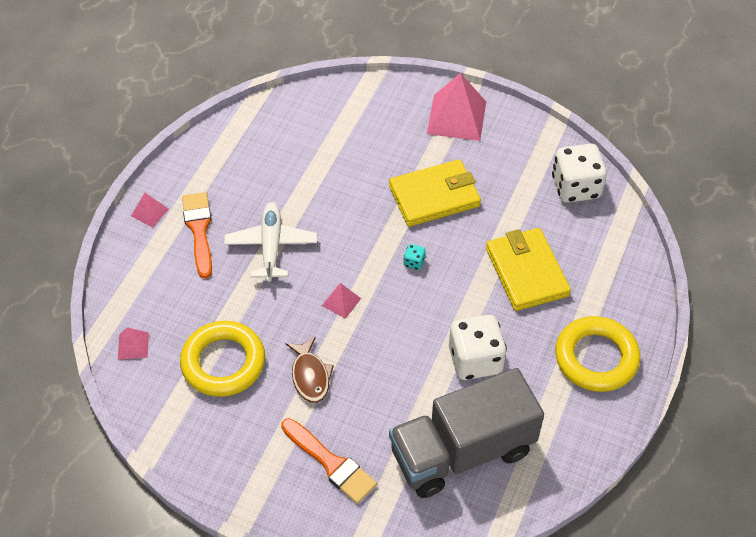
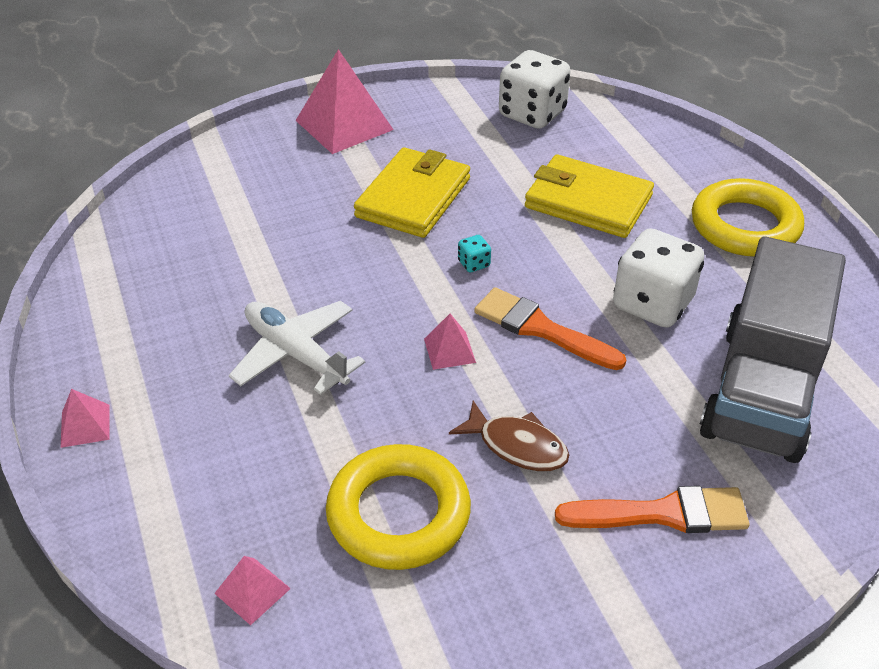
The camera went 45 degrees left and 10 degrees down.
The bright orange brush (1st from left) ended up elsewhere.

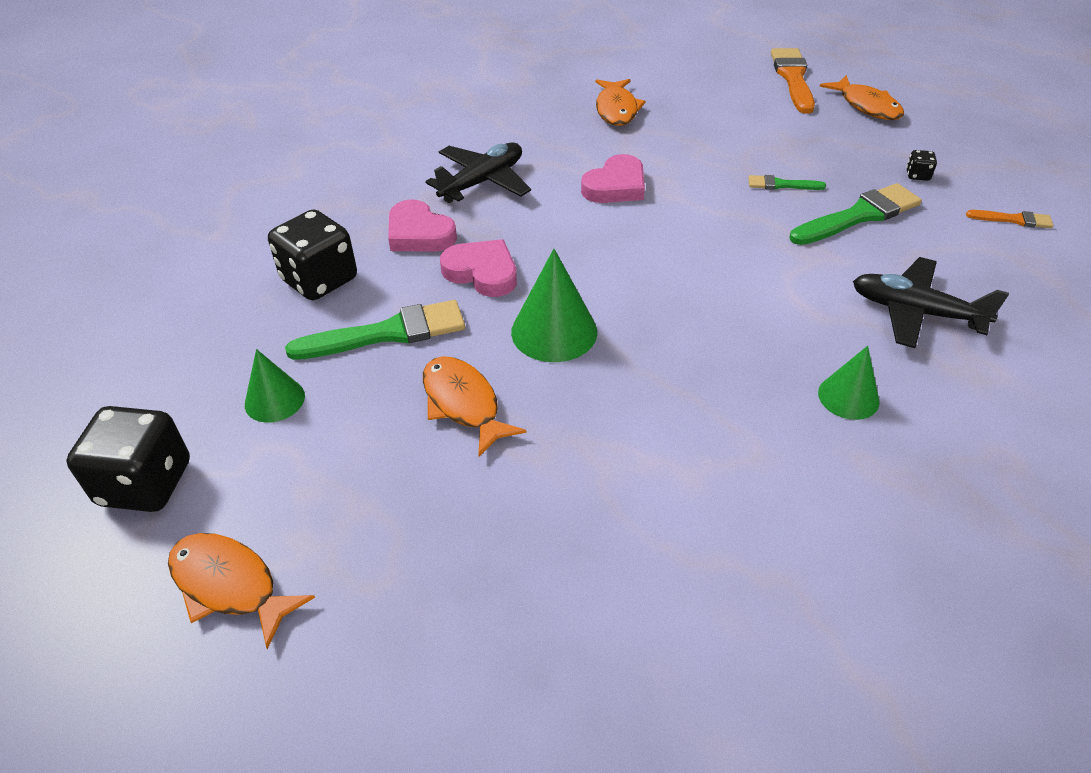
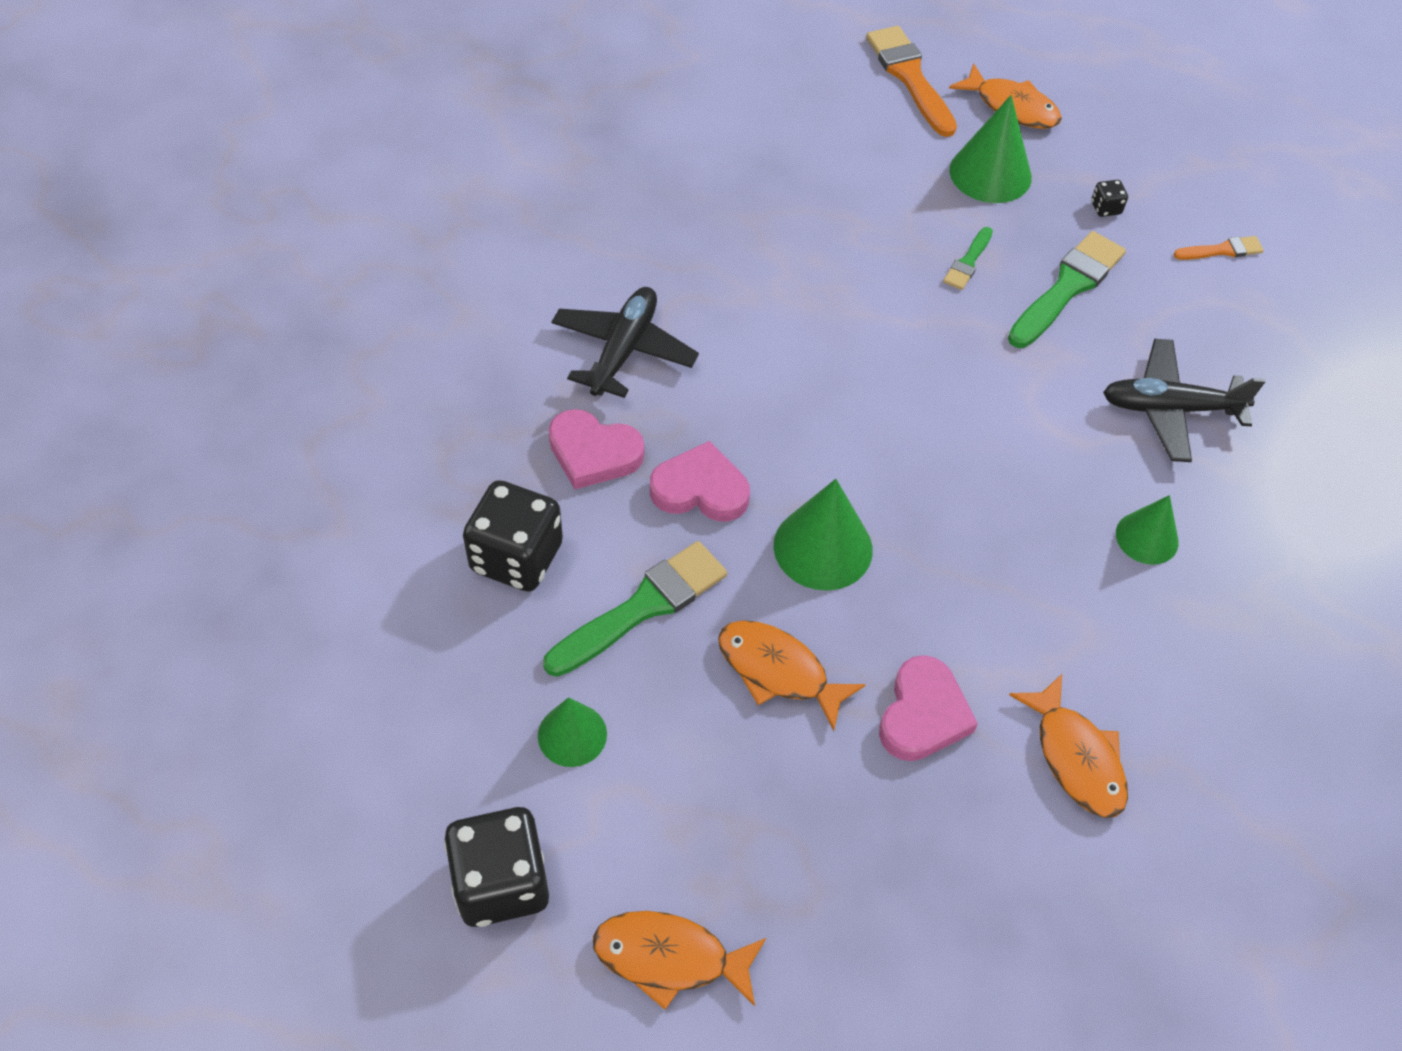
The camera went 25 degrees left and 10 degrees up.
The bright orange fish (3rd from left in the first image) ended up elsewhere.
The pink heart (3rd from left) ended up elsewhere.
The emerald brush (2nd from left) ended up facing another way, 45 degrees counterclockwise from before.
The second view gained the emerald solid cone (3rd from left).

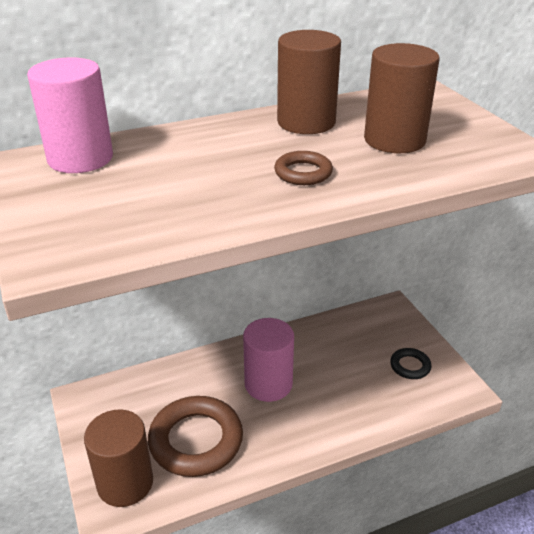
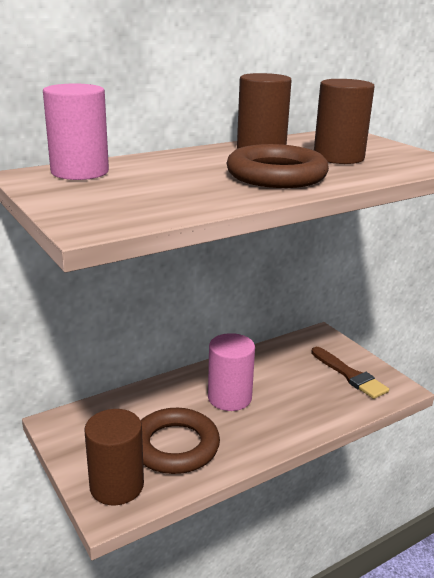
The camera went 10 degrees left and 10 degrees down.
The size of the dark brown ring (2nd from left) changed by a factor of 2.07.
Where the jet-black ring stood, the dark brown brush came to stand.

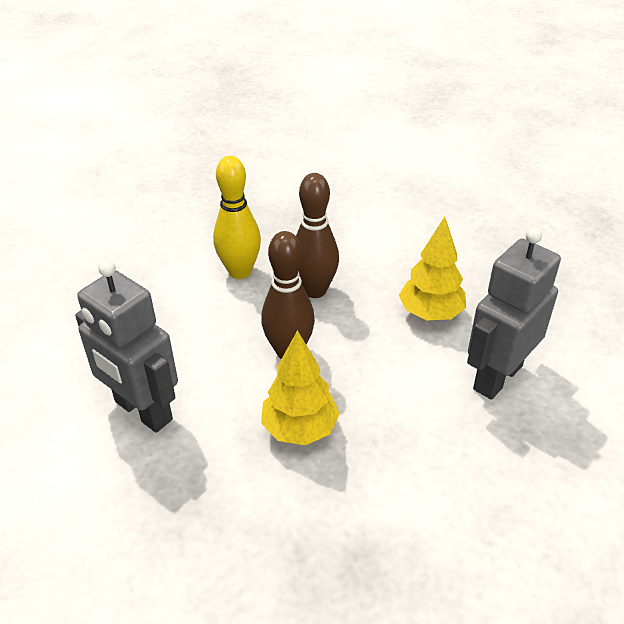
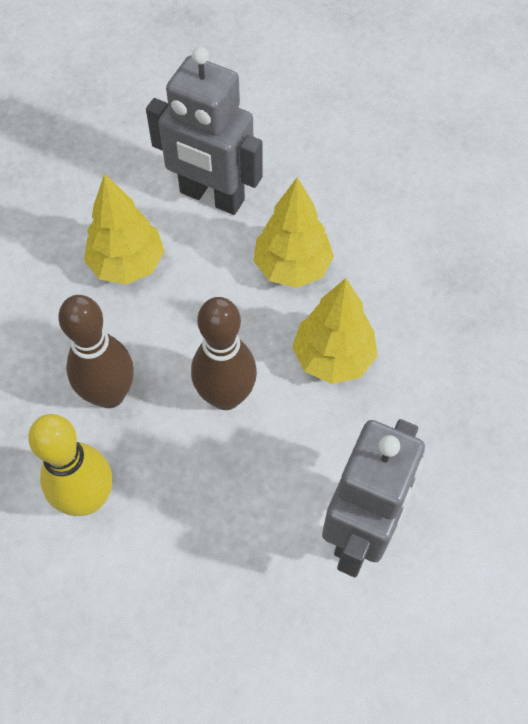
The camera went 105 degrees left and 20 degrees up.
The second view gained the yellow fir tree (2nd from left).

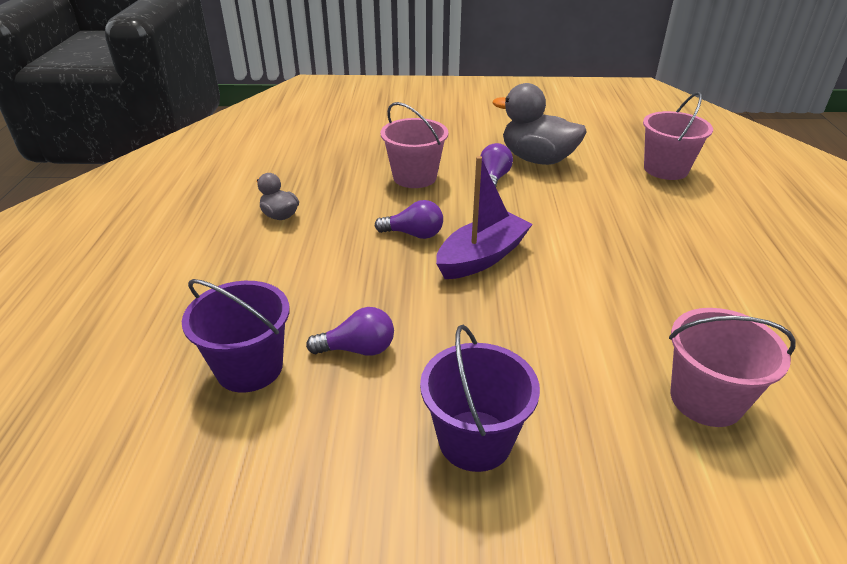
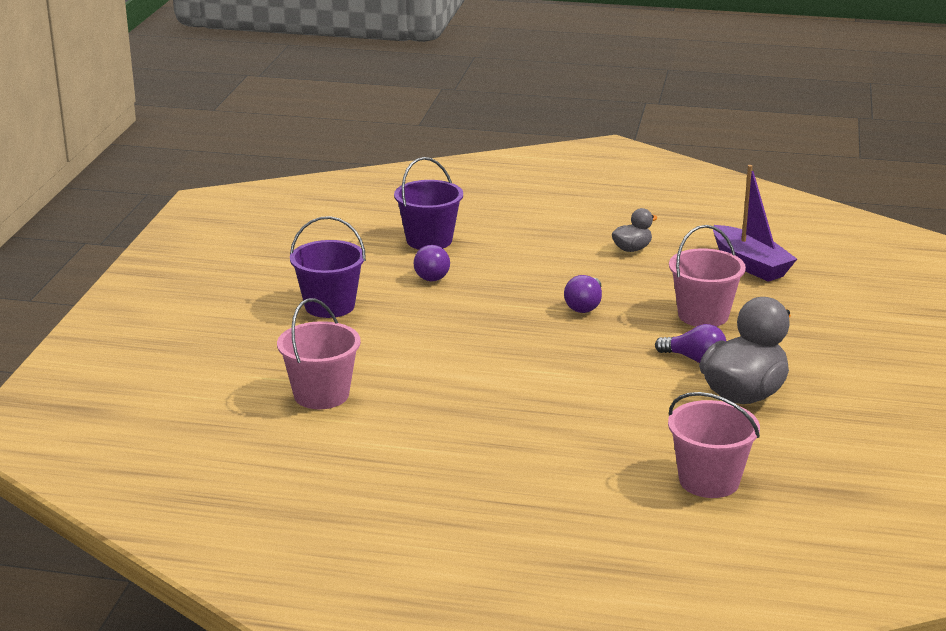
The camera went 100 degrees right and 10 degrees down.
The royal purple sailboat ended up elsewhere.

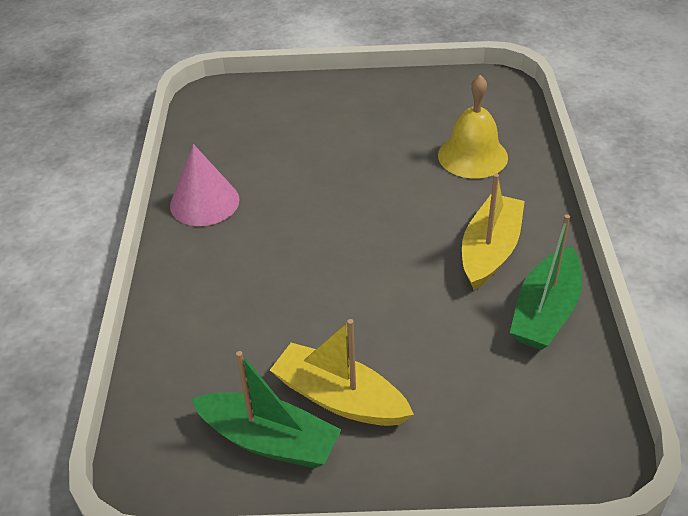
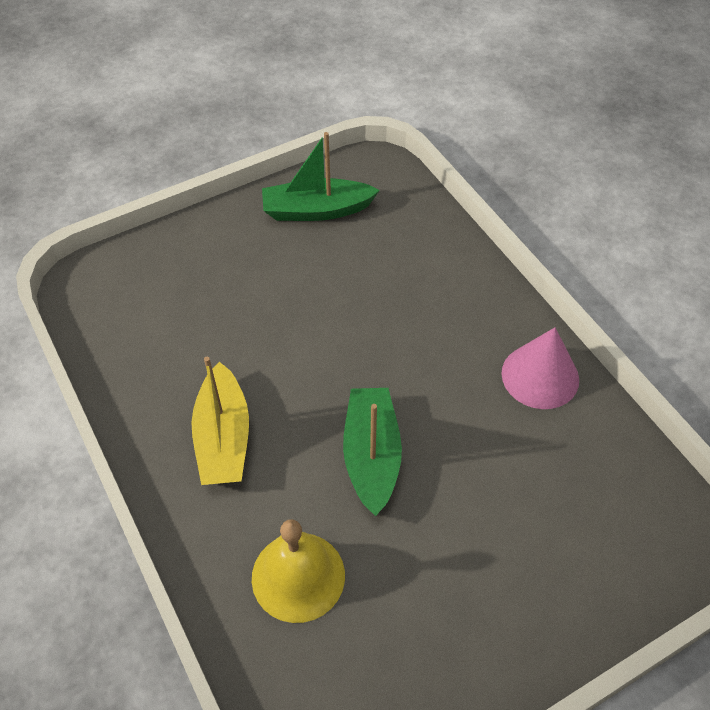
The camera went 150 degrees right and 10 degrees up.
The emerald sailboat (2nd from left) ended up elsewhere.
The second view lost the yellow sailboat (1st from left).

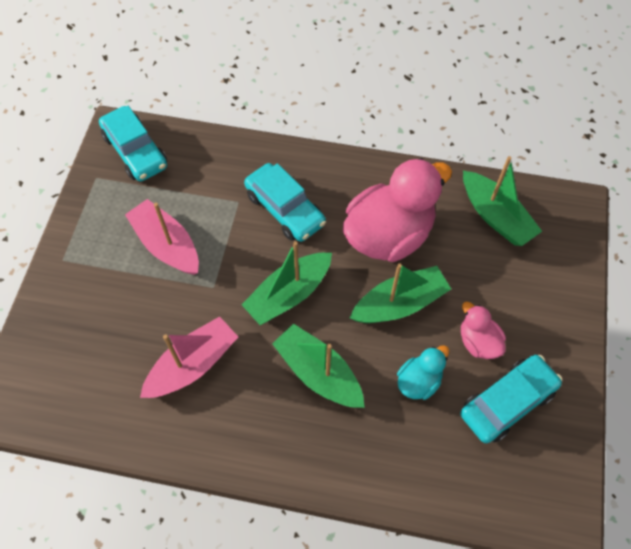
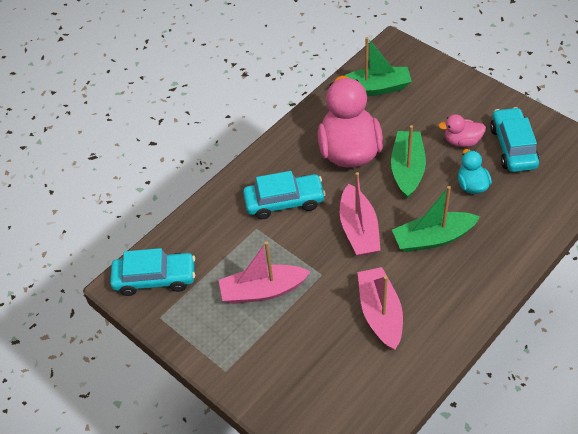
The camera went 55 degrees left and 10 degrees down.
What was the emerald sailboat (1st from left) turned into the pink sailboat (2nd from left).

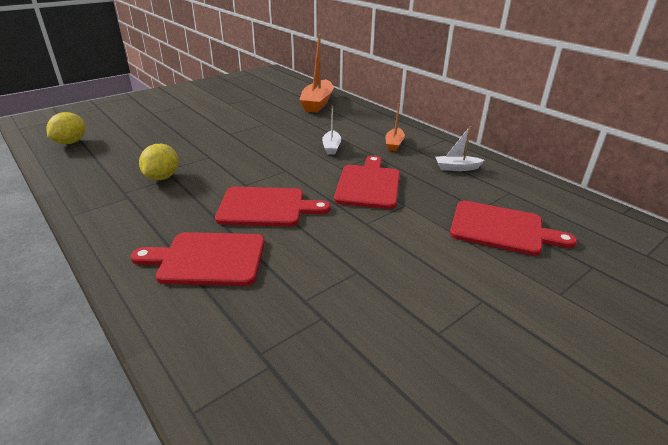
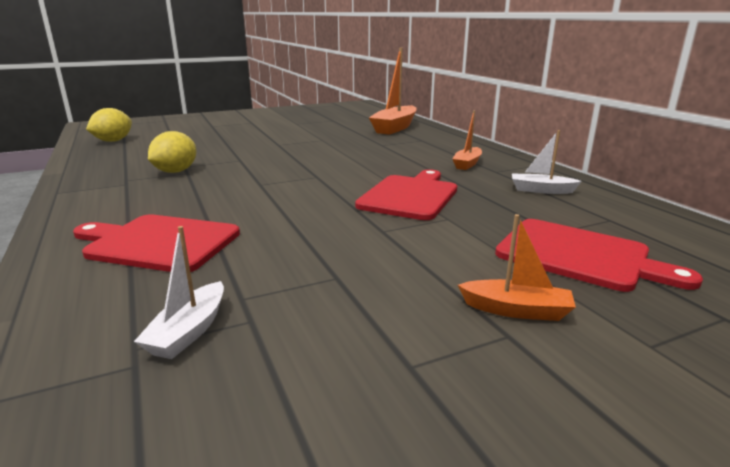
The camera went 15 degrees right and 10 degrees down.
The snow-white sailboat (1st from left) ended up elsewhere.
The second view lost the crimson cutting board (2nd from left).
The second view gained the bright orange sailboat (3rd from left).

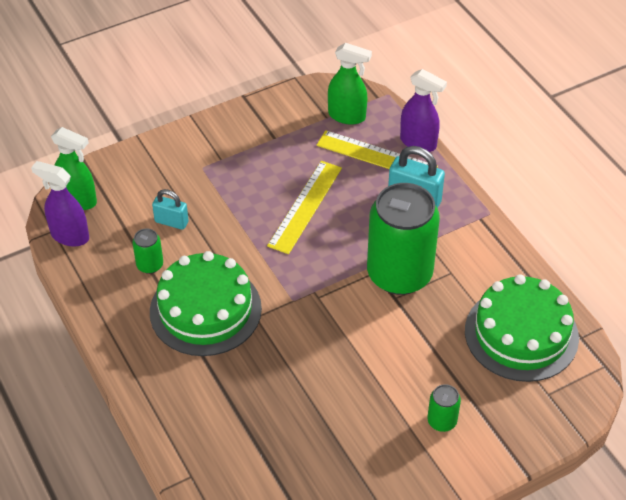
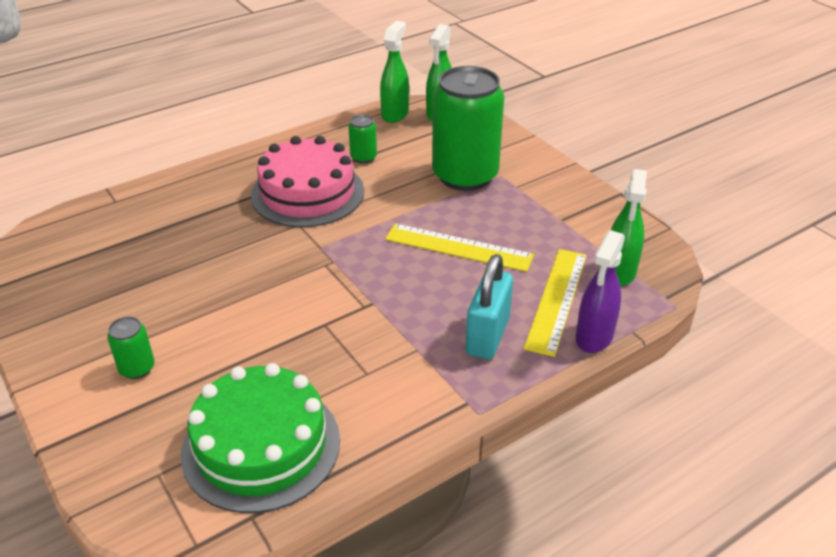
The camera went 85 degrees right and 10 degrees down.
What was the royal purple sprayer (1st from left) turned into the emerald sprayer (1st from left).
The emerald can (2nd from left in the first image) ended up elsewhere.
The second view lost the aqua padlock (1st from left).
What was the emerald layer cake (1st from left) turned into the pink layer cake.

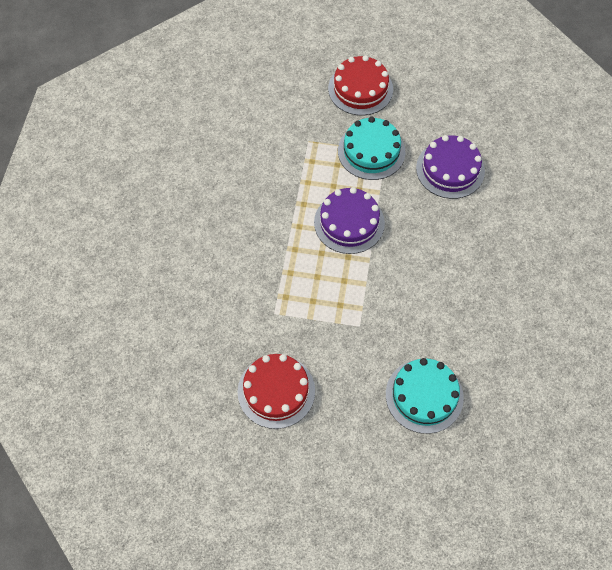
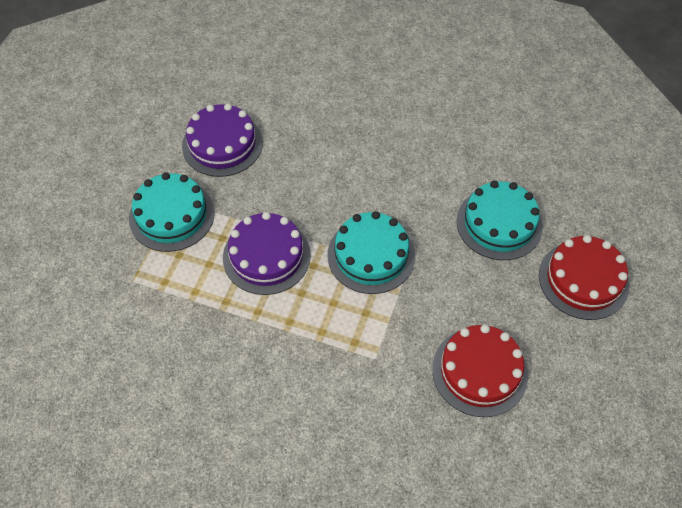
The camera went 80 degrees left and 5 degrees down.
The crimson layer cake (2nd from left) ended up elsewhere.
The second view gained the aqua layer cake (2nd from left).

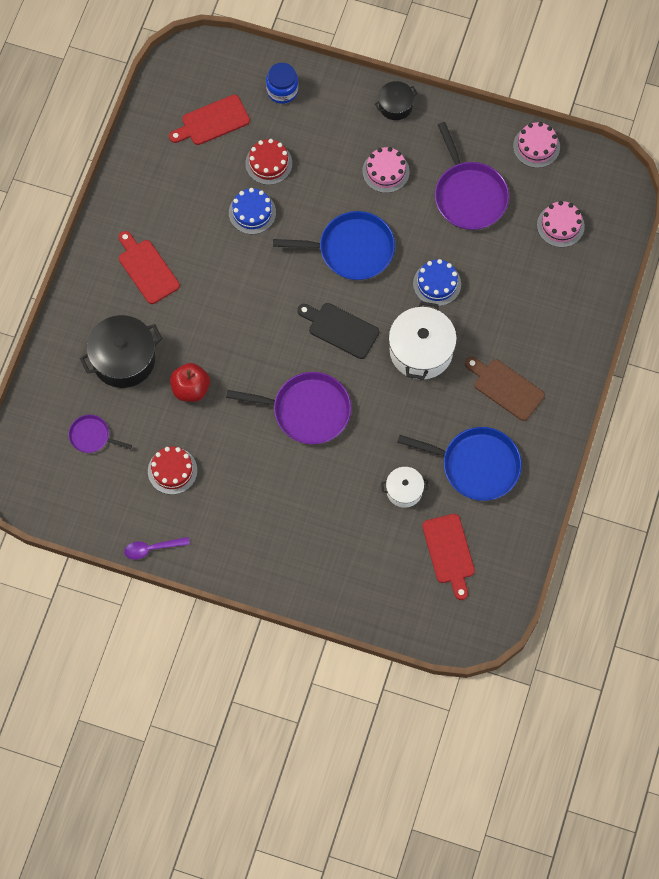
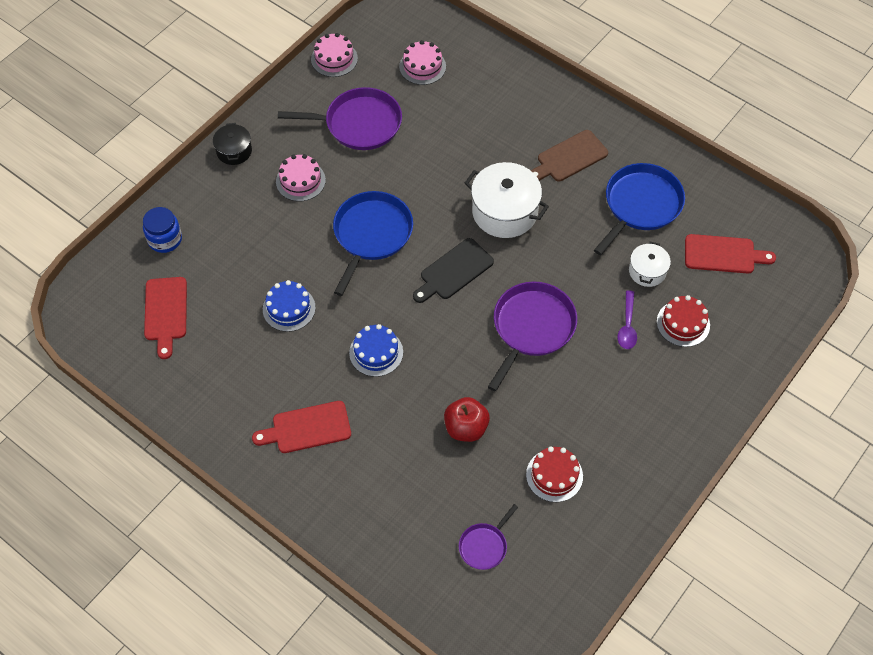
The camera went 70 degrees left and 10 degrees down.
The crimson layer cake (2nd from left) ended up elsewhere.
The blue layer cake (2nd from left) ended up elsewhere.
The second view lost the jet-black pot (1st from left).
The royal purple teaspoon ended up elsewhere.

